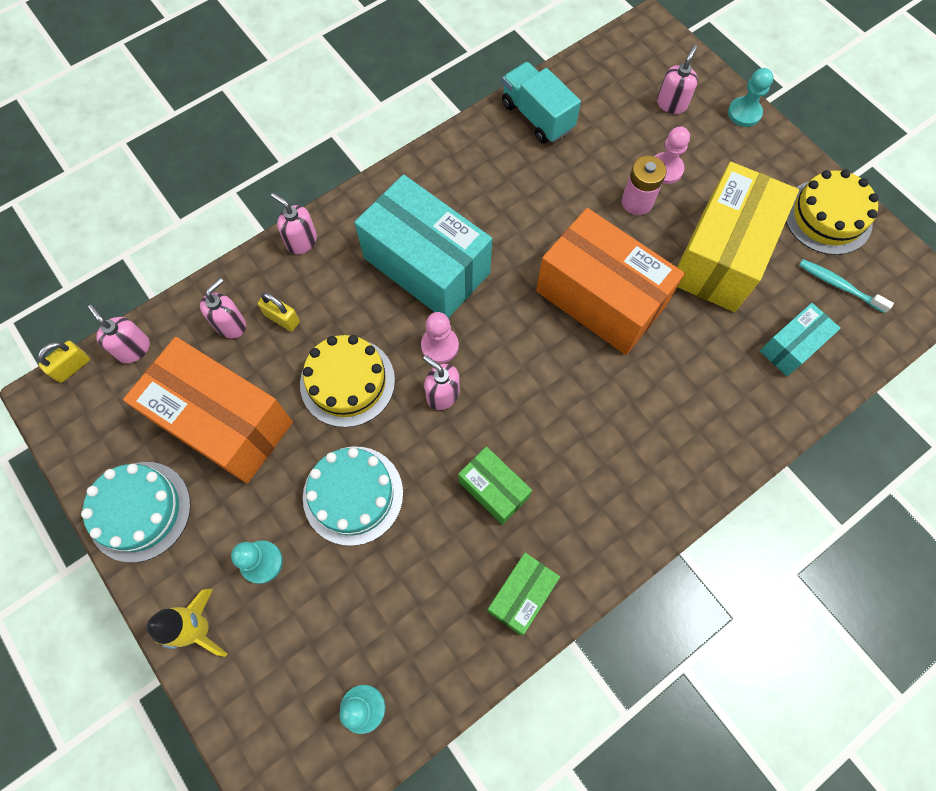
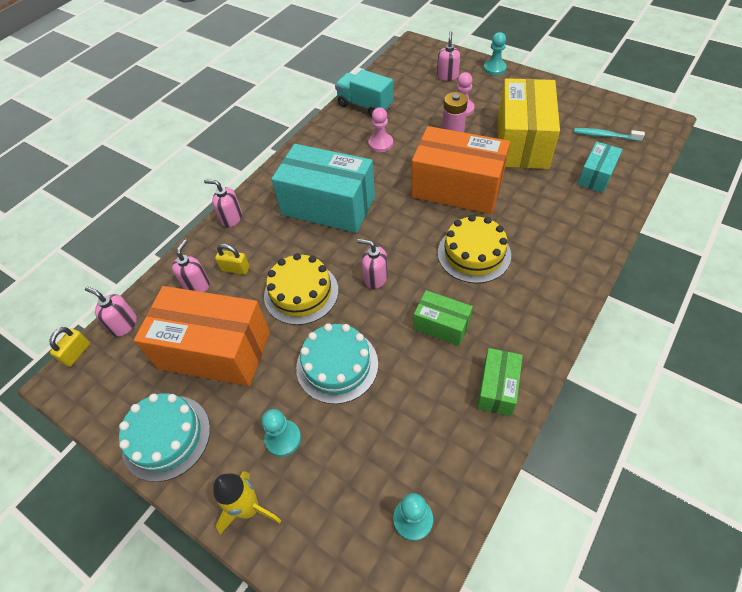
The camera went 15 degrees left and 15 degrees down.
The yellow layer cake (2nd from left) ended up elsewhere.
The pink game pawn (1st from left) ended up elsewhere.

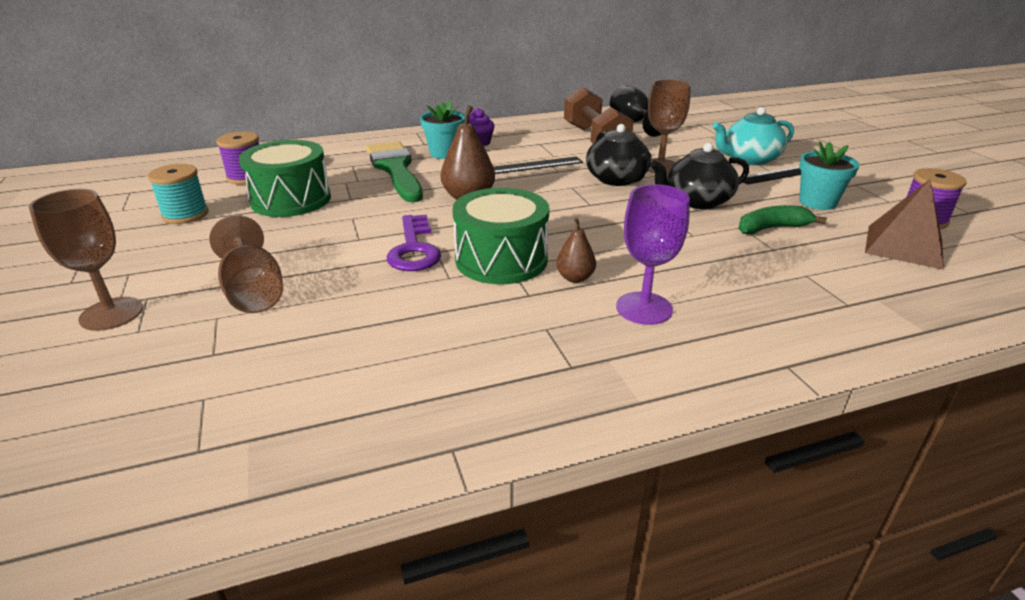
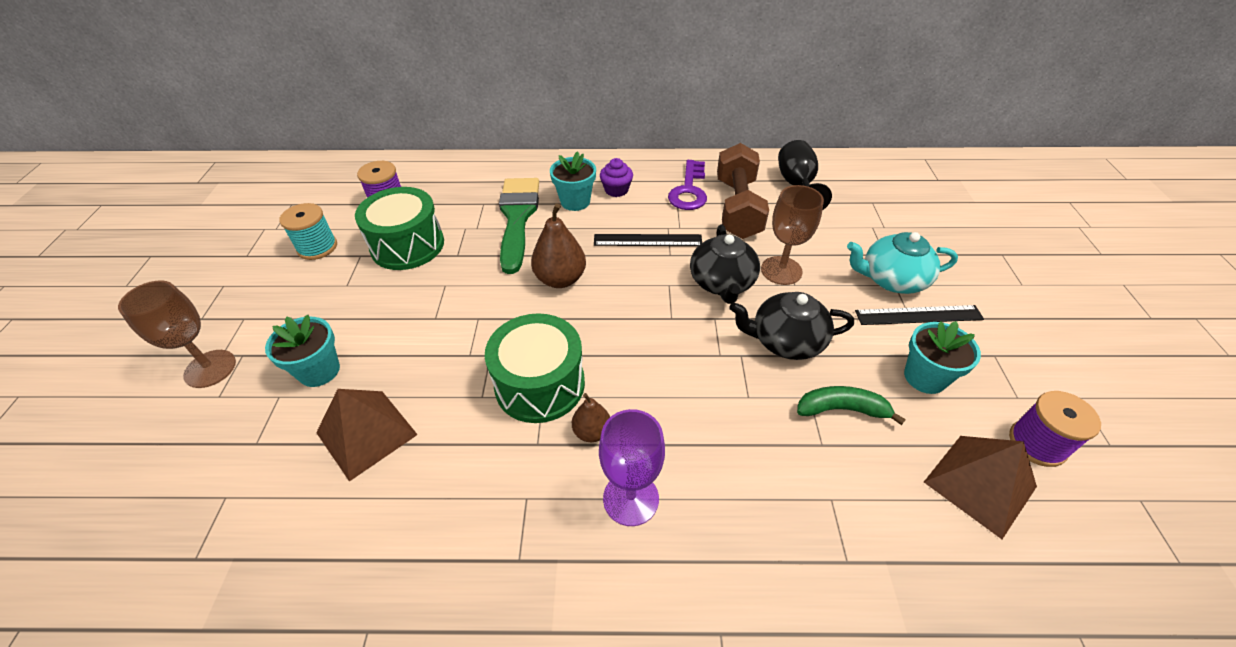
The camera went 20 degrees right and 15 degrees up.
Where the dark brown goblet (2nd from left) stood, the aqua potted plant (1st from left) came to stand.
The royal purple key ended up elsewhere.
The second view gained the dark brown pyramid shape (1st from left).

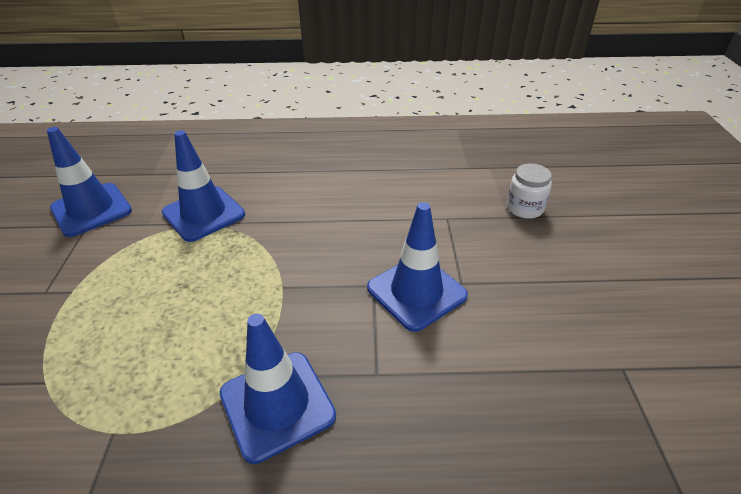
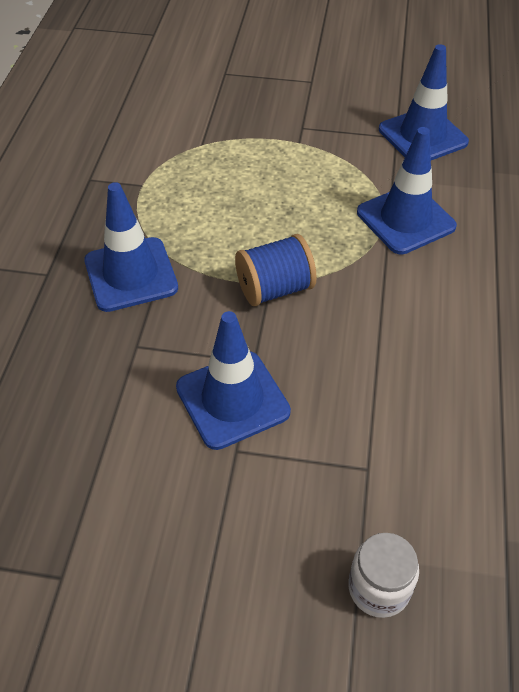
The camera went 100 degrees right and 10 degrees up.
The second view gained the blue reel of thread.

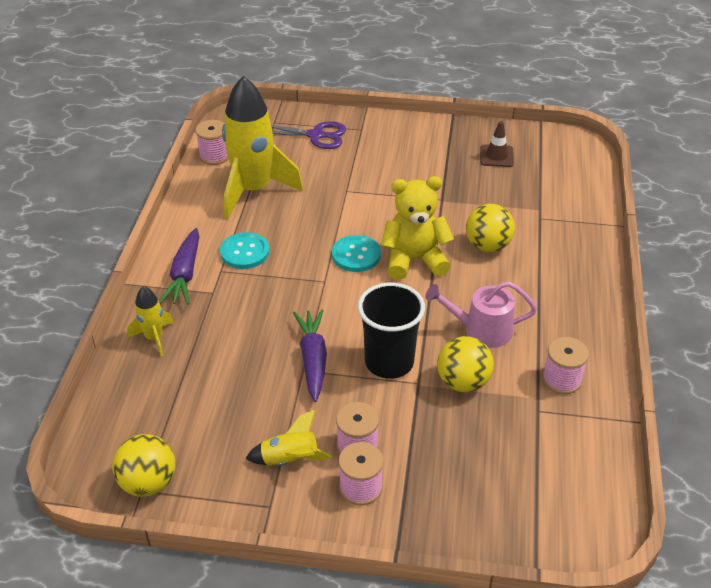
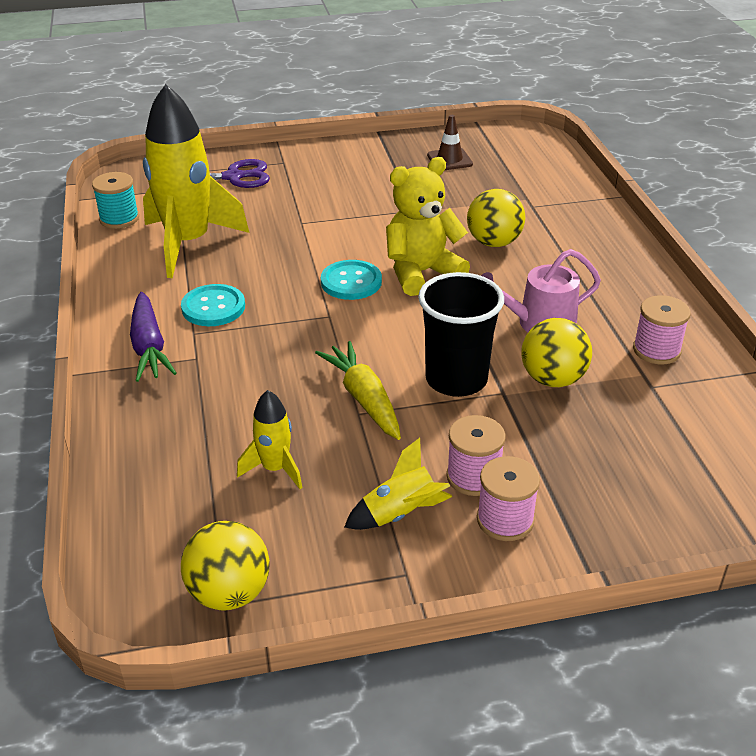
The camera went 20 degrees left and 5 degrees down.
What was the pink reel of thread (1st from left) turned into the aqua reel of thread.
The yellow rocket (1st from left in the first image) ended up elsewhere.
What was the royal purple toy carrot (2nd from left) turned into the yellow toy carrot.

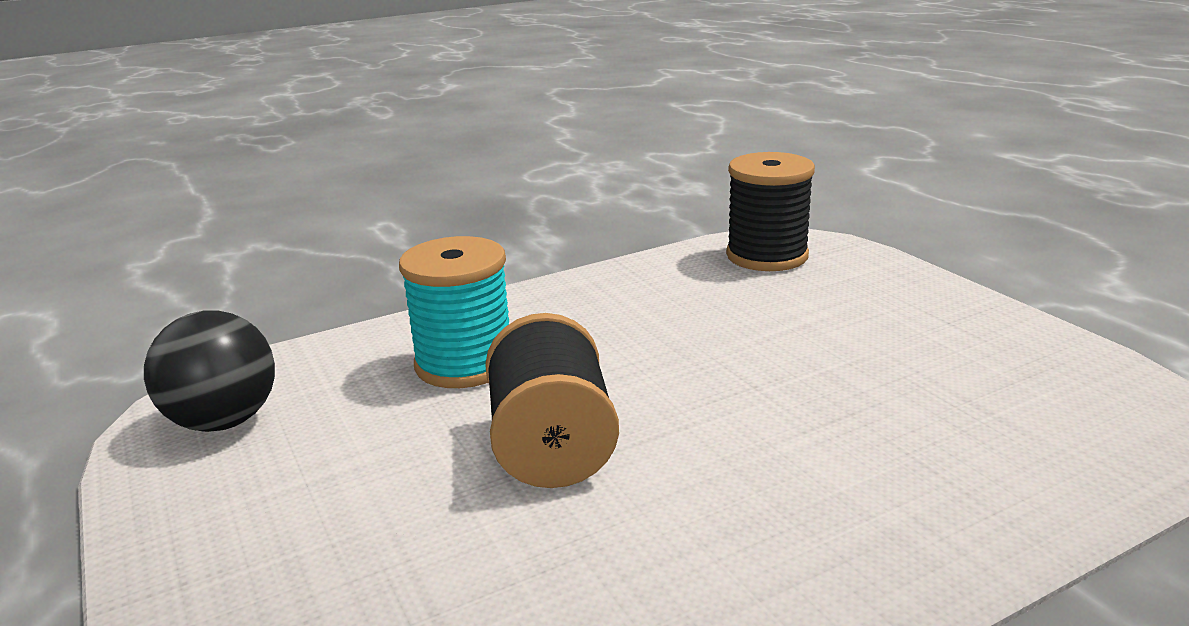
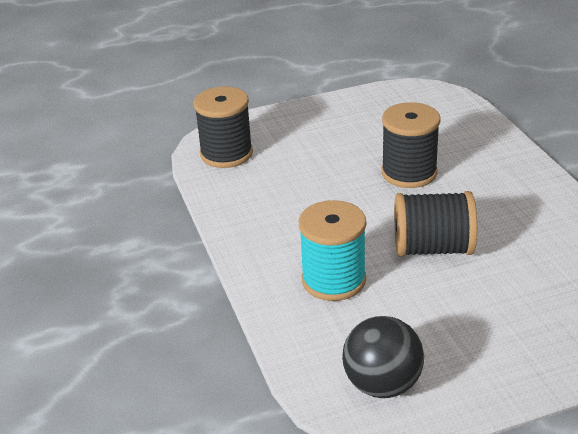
The camera went 80 degrees left and 10 degrees up.
The second view gained the jet-black reel of thread (2nd from left).

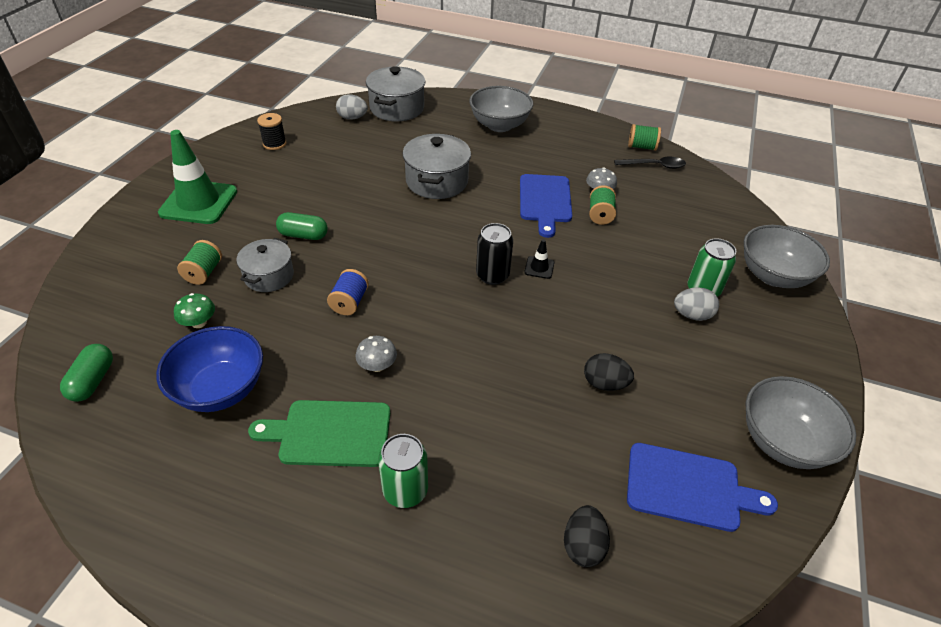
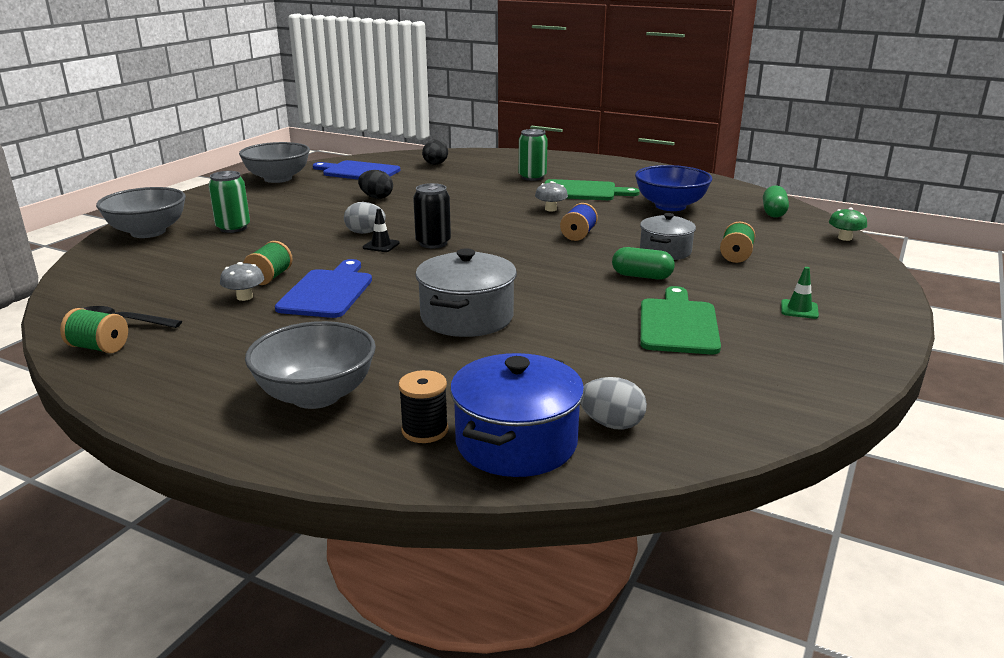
The camera went 170 degrees left and 20 degrees down.
What was the gray pot (2nd from left) turned into the blue pot.
The jet-black reel of thread ended up elsewhere.
The size of the emerald traffic cone changed by a factor of 0.42.
The gray egg (2nd from left in the first image) ended up elsewhere.
The emerald toadstool ended up elsewhere.
The second view gained the emerald cutting board (2nd from left).

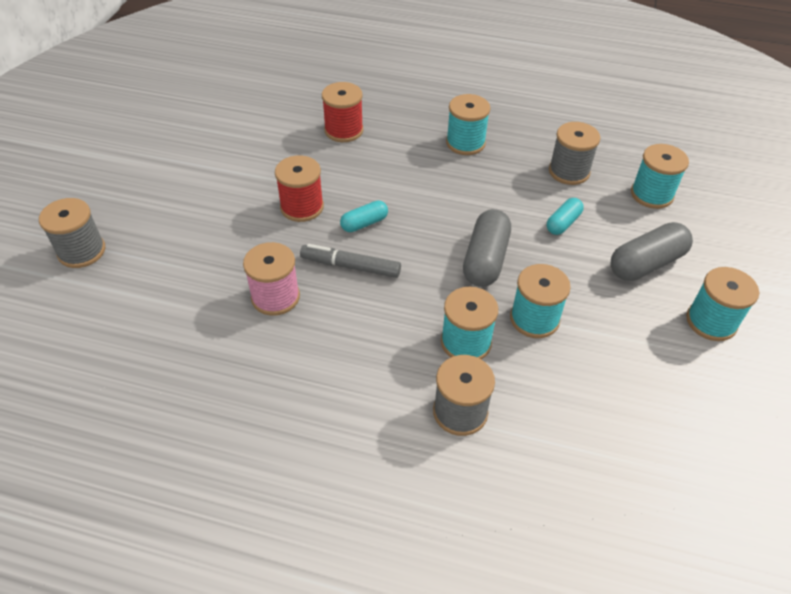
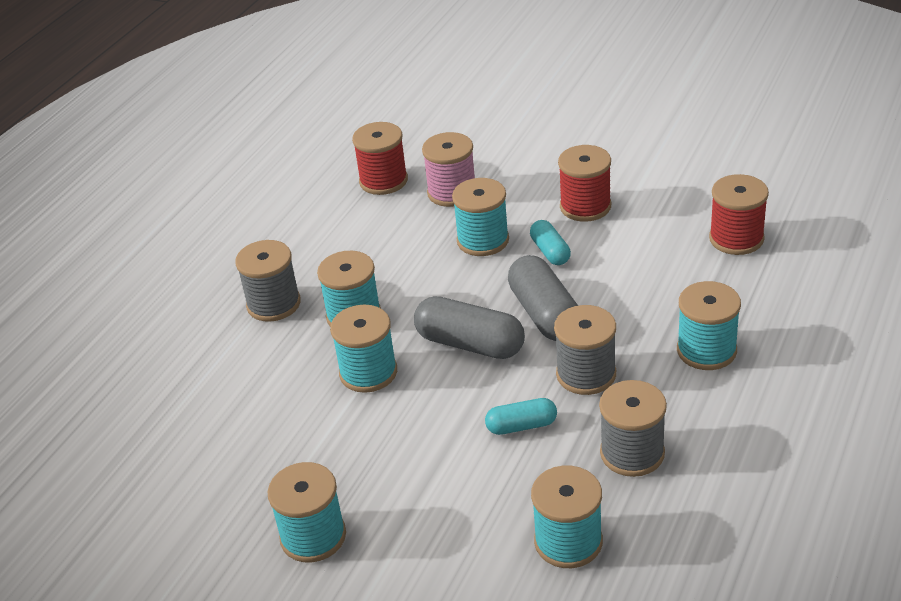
The camera went 105 degrees right and 10 degrees down.
The gray reel of thread (1st from left in the first image) ended up elsewhere.
The aqua pill (2nd from left in the first image) ended up facing another way, 60 degrees counterclockwise from before.
The gray pill (2nd from left) ended up elsewhere.
Where the gray marker pen stood, the aqua reel of thread (4th from left) came to stand.
The second view gained the crimson reel of thread (1st from left).

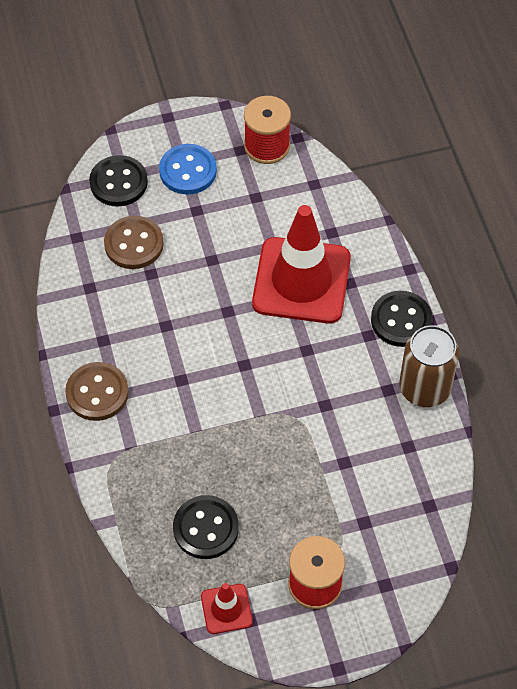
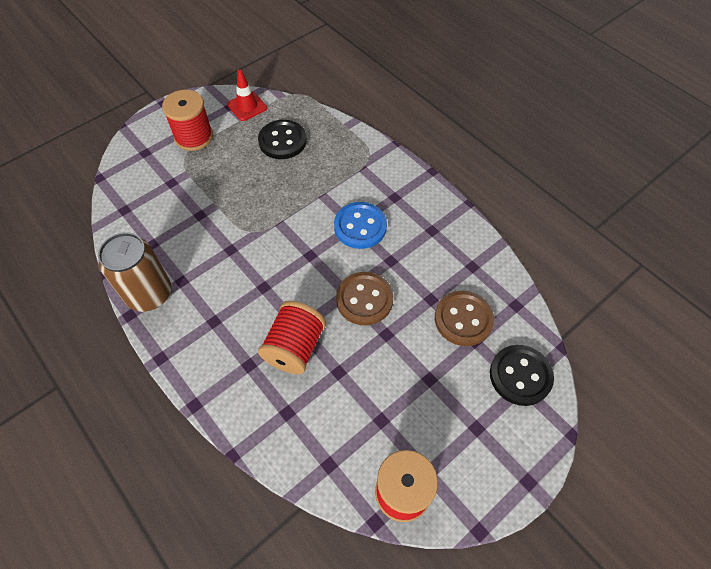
The camera went 155 degrees right and 0 degrees up.
The blue shirt button ended up elsewhere.
Where the crimson traffic cone (2nd from left) stood, the crimson reel of thread (2nd from left) came to stand.
The second view lost the jet-black shirt button (3rd from left).
The dark brown shirt button (1st from left) ended up elsewhere.

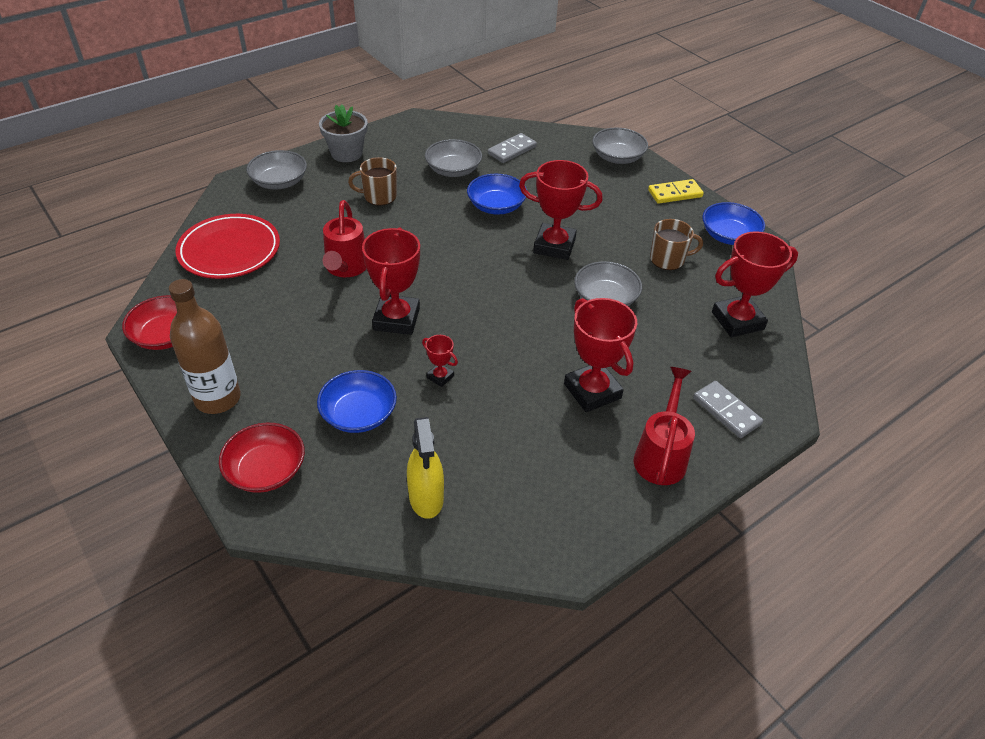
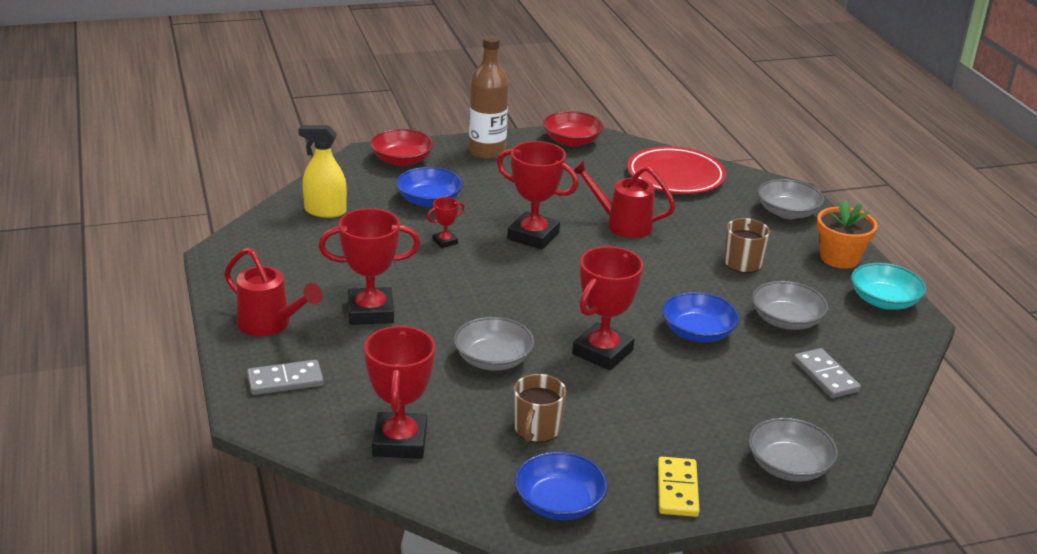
The camera went 110 degrees right and 15 degrees down.
What was the gray potted plant turned into the bright orange potted plant.
The second view gained the aqua serving bowl.

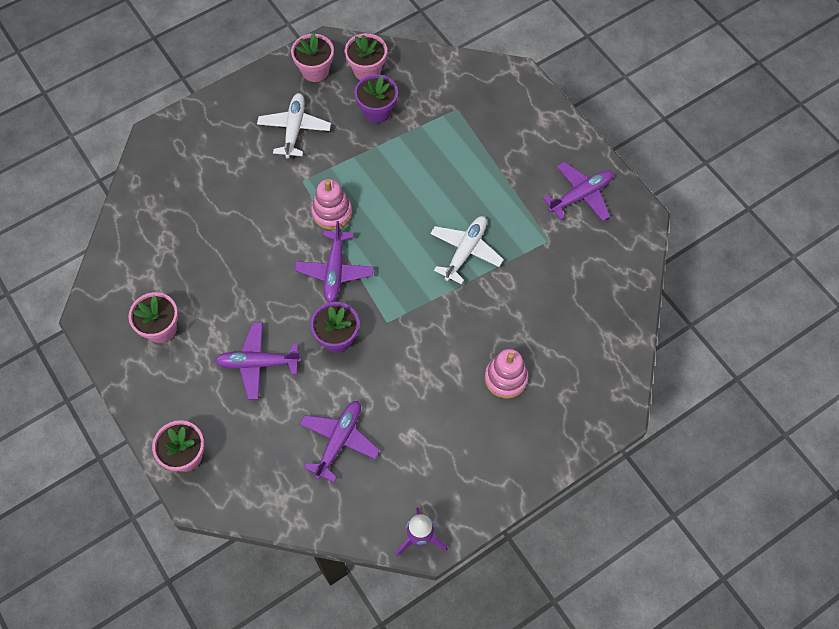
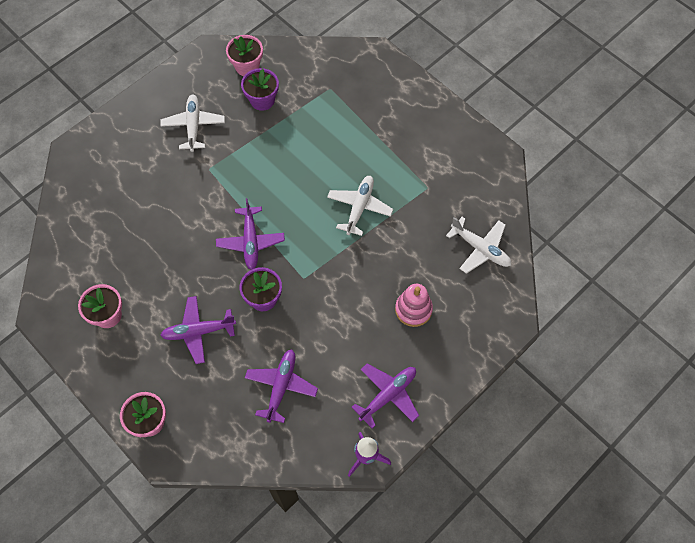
The camera went 10 degrees left and 0 degrees up.
The second view lost the pink potted plant (3rd from left).
The royal purple plane (4th from left) ended up elsewhere.
The second view lost the pink stacking toy (1st from left).
The second view gained the snow-white plane (3rd from left).

